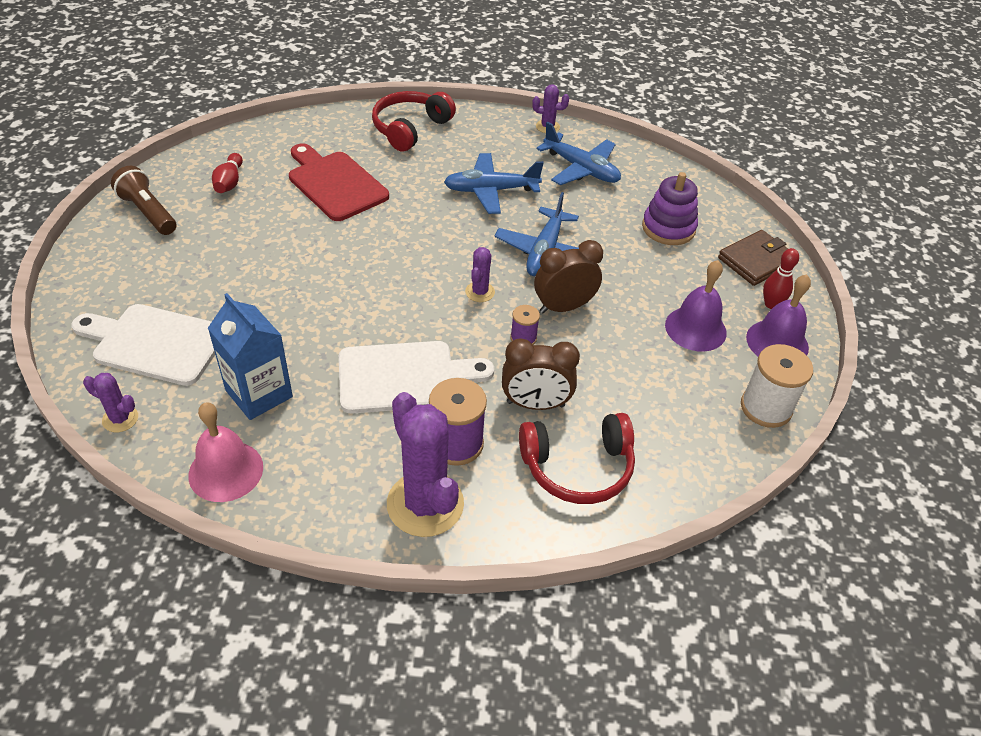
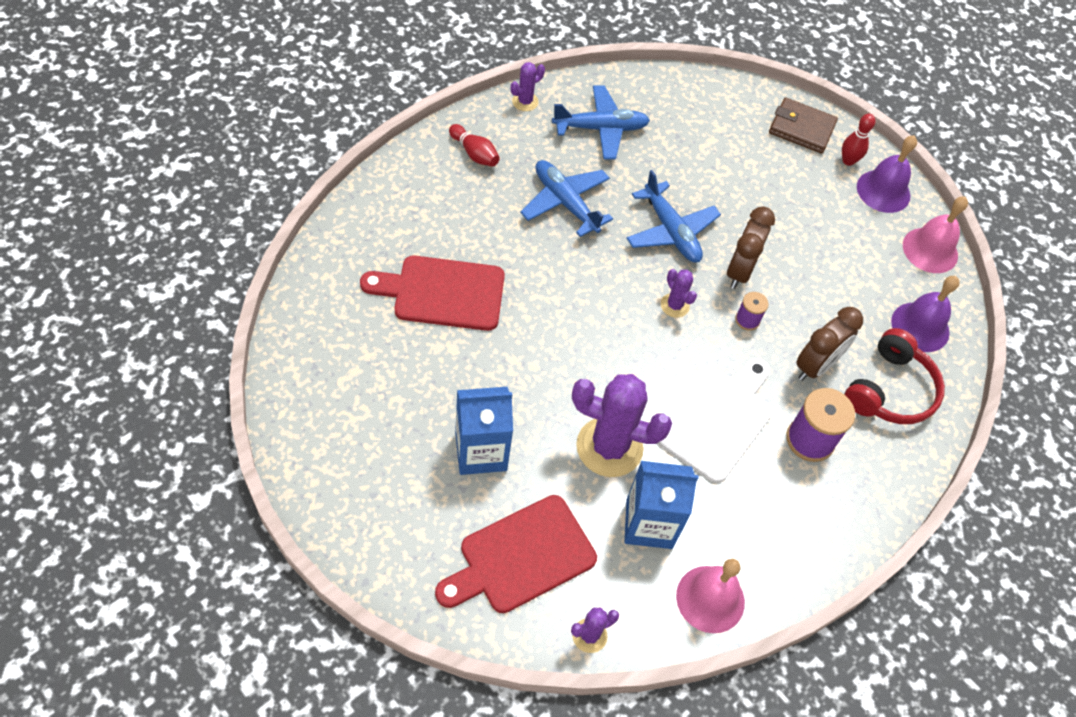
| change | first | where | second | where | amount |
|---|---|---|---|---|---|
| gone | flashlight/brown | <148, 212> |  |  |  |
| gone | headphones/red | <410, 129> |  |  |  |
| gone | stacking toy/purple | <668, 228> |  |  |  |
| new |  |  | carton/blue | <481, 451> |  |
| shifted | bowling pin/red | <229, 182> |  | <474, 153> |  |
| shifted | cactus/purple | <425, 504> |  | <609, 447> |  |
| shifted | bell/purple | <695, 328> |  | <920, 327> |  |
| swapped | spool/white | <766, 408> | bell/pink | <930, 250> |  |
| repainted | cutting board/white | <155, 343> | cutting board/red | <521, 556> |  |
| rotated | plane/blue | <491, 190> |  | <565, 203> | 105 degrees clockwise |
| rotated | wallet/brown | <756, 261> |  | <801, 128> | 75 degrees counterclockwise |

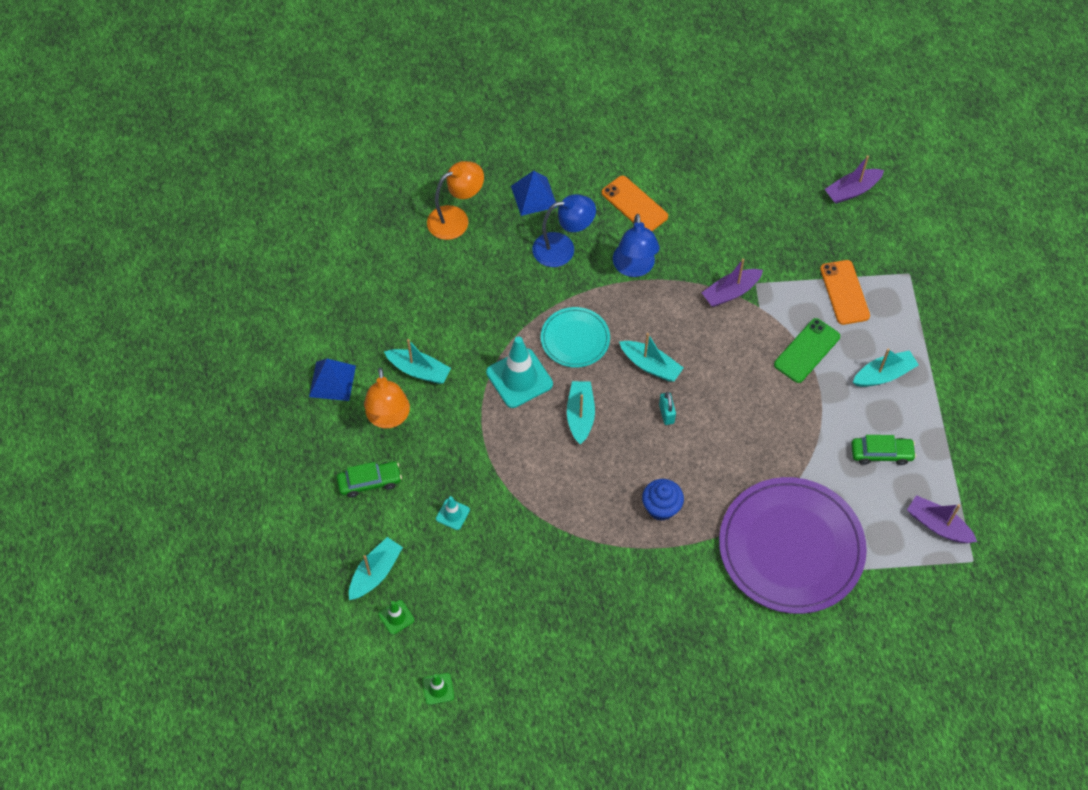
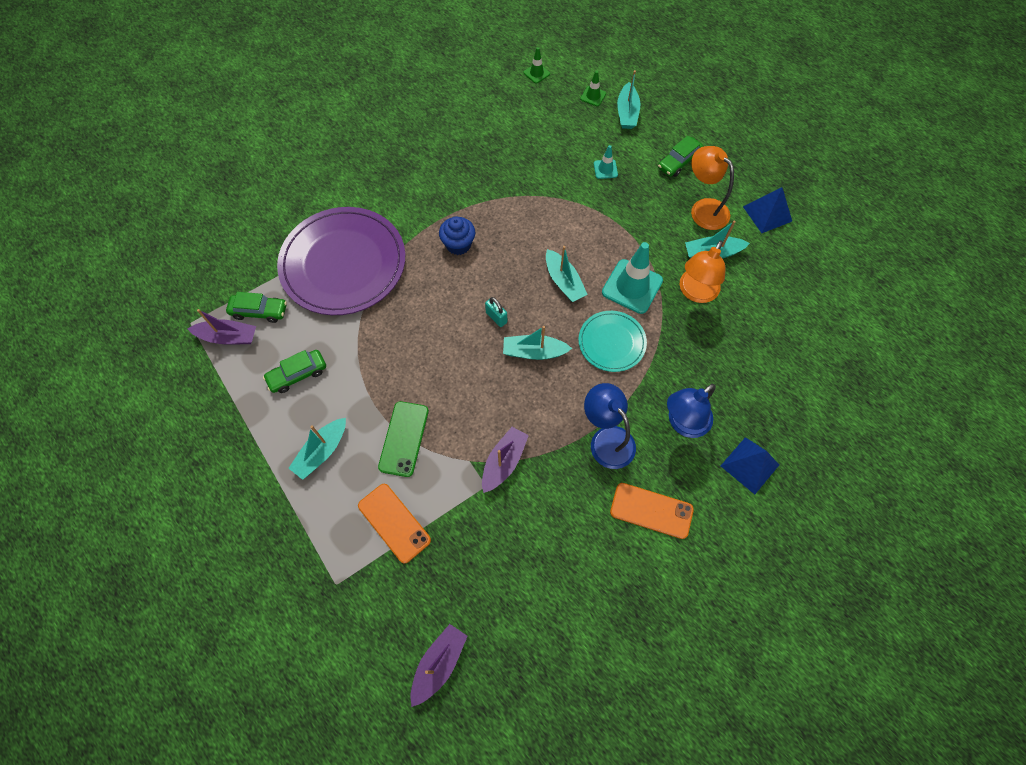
| change | first | where | second | where | amount |
|---|---|---|---|---|---|
| new |  |  | car/green | <259, 311> |  |
| shifted | lamp/orange | <456, 219> |  | <695, 292> |  |

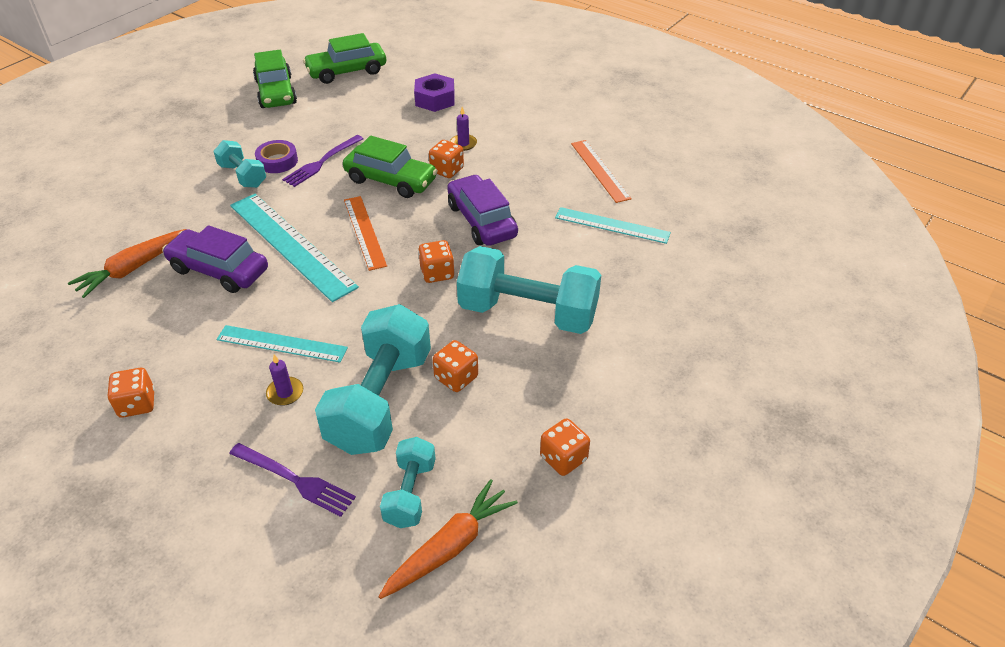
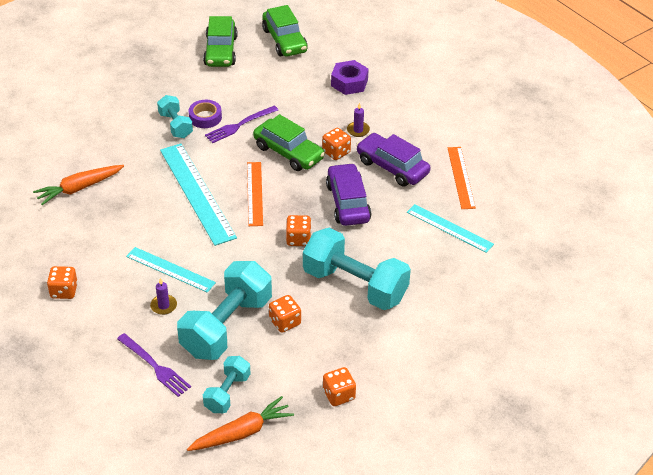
| change | first | where | second | where | amount |
|---|---|---|---|---|---|
| shifted | car/purple | <219, 270> |  | <392, 167> |  |
| rotated | car/green | <347, 71> |  | <284, 40> | 105 degrees counterclockwise |

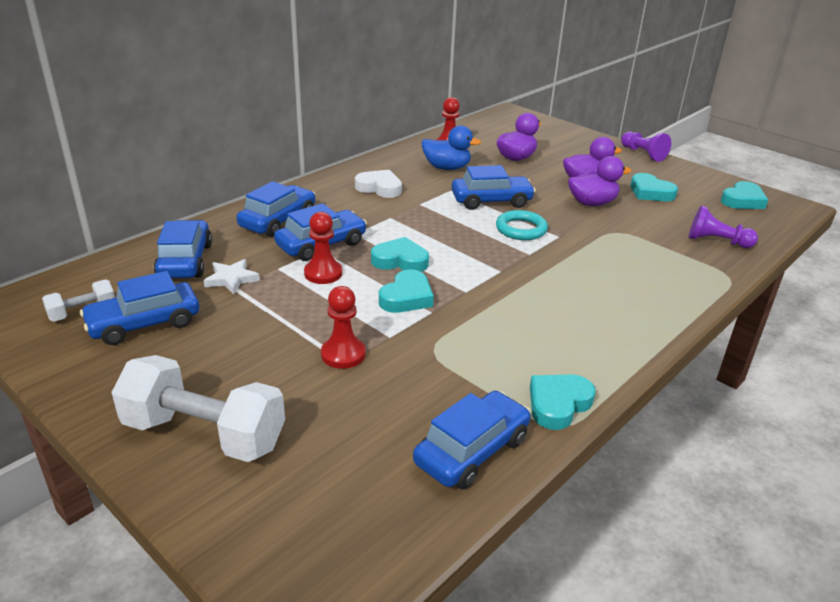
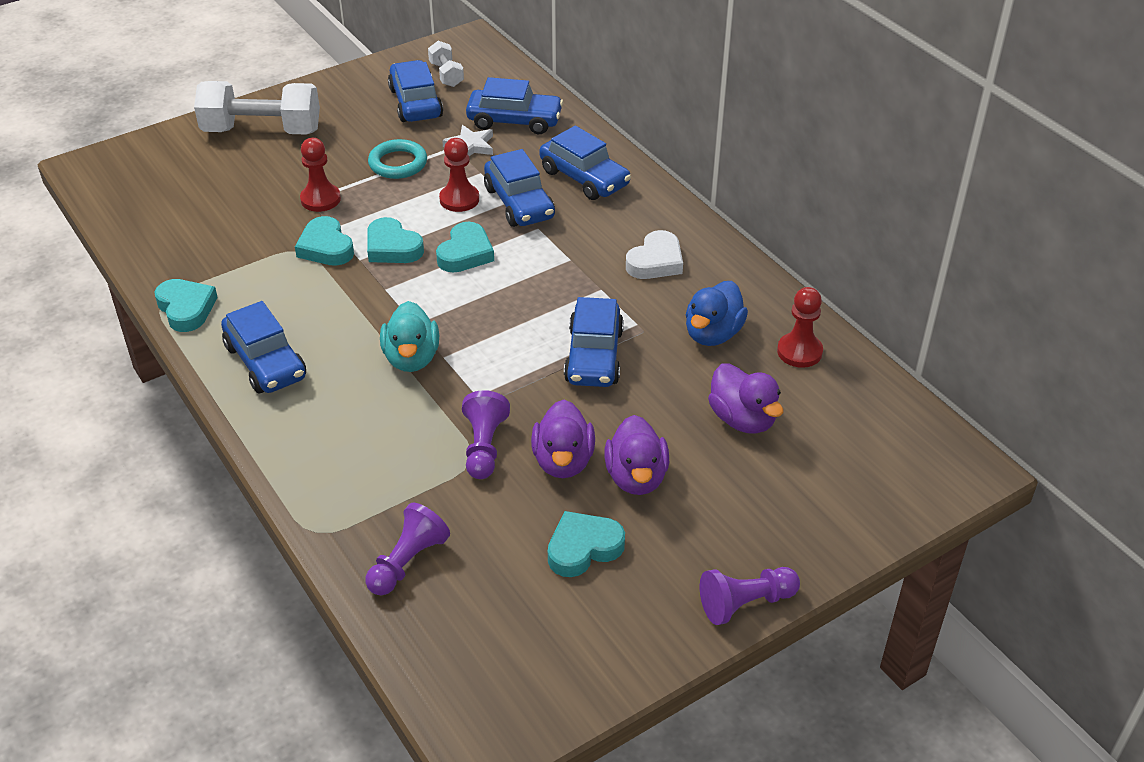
| change | first | where | second | where | amount |
|---|---|---|---|---|---|
| new |  |  | duck/turquoise | <411, 358> |  |
| new |  |  | pawn/purple | <484, 447> |  |
| shifted | car/blue | <472, 451> |  | <266, 362> |  |
| shifted | ring/turquoise | <521, 229> |  | <398, 163> |  |
| shifted | heart/turquoise | <743, 200> |  | <326, 247> |  |
| rotated | dumbbell/white | <204, 434> |  | <262, 131> | 60 degrees clockwise |

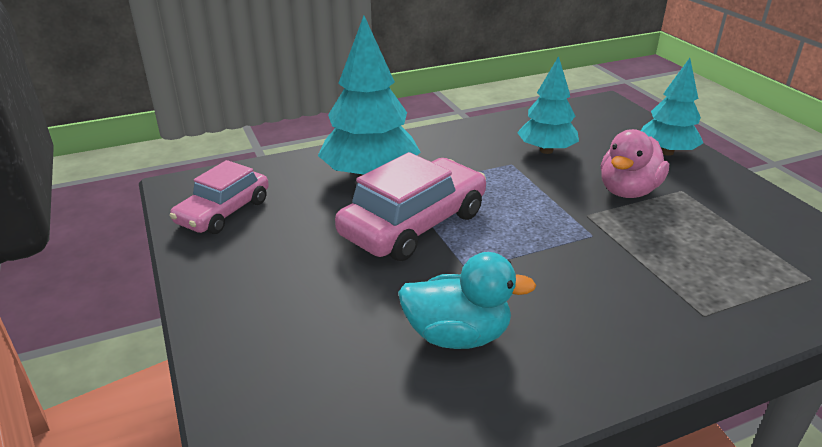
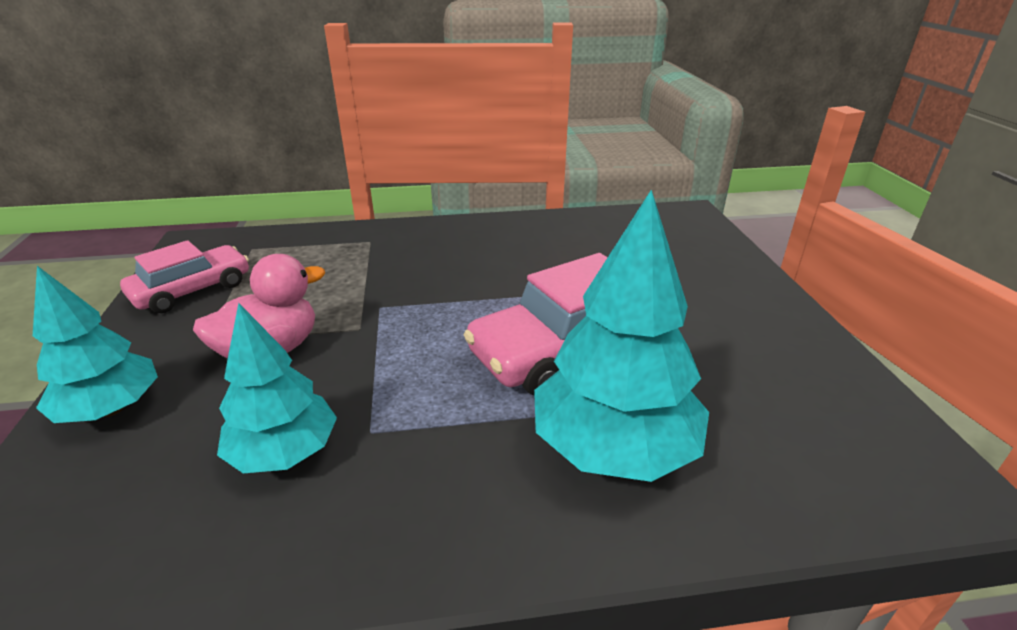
| change | first | where | second | where | amount |
|---|---|---|---|---|---|
| gone | duck/turquoise | <457, 335> |  |  |  |
| shifted | car/pink | <224, 212> |  | <192, 290> |  |

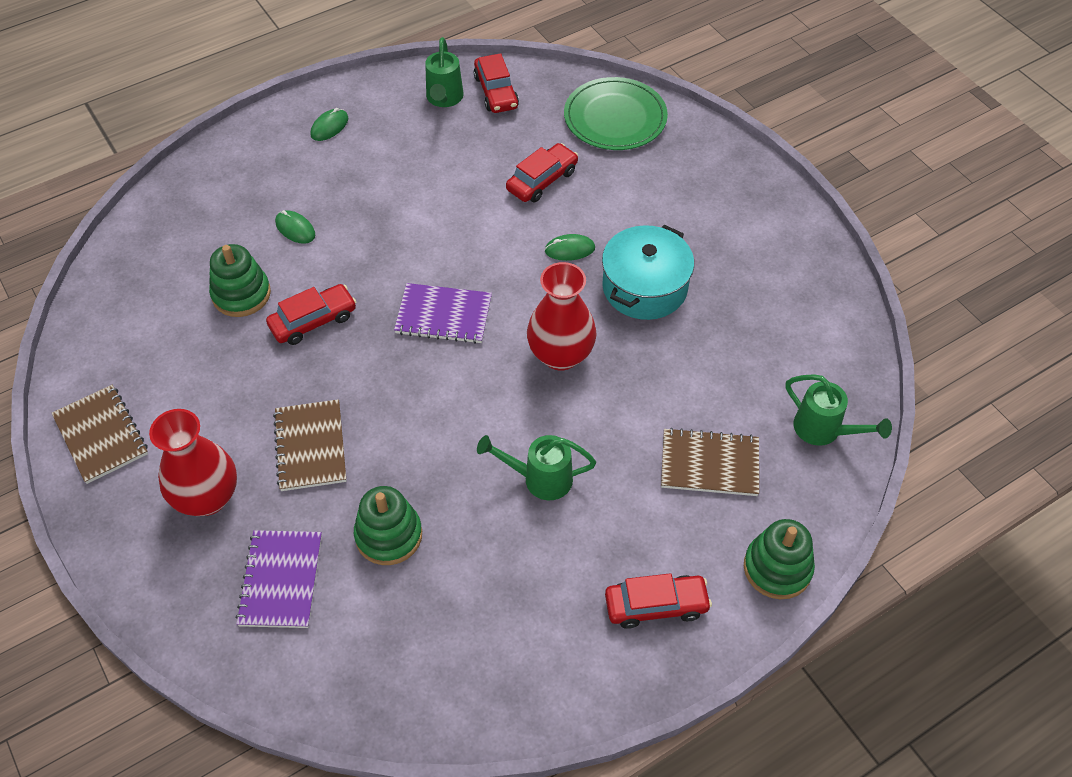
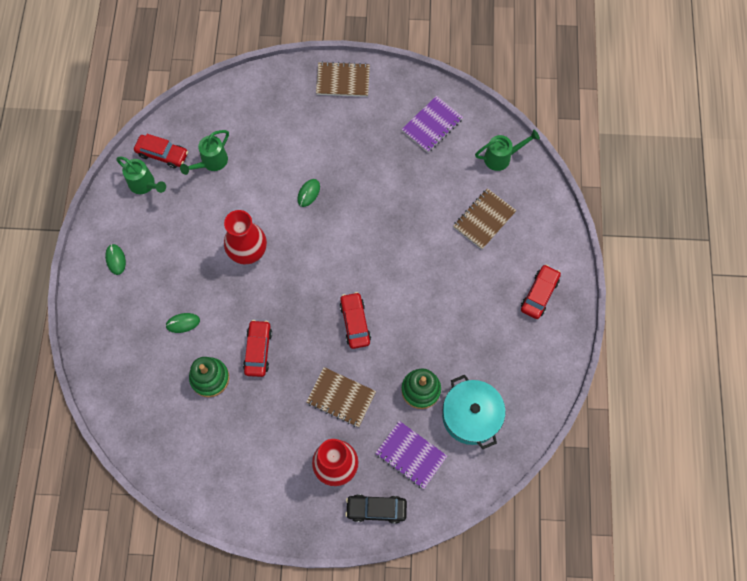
| change | first | where | second | where | amount |
|---|---|---|---|---|---|
| gone | plate/green | <615, 117> |  |  |  |
| gone | stacking toy/green | <777, 568> |  |  |  |
| new |  |  | car/black | <376, 509> |  |
| shifted | notebook/brown | <101, 435> |  | <343, 80> |  |
| shifted | notebook/purple | <444, 315> |  | <432, 125> |  |
| shifted | watering can/green | <540, 479> |  | <211, 162> |  |
| shifted | car/red | <542, 180> |  | <355, 323> |  |
| shifted | vase/red | <560, 355> |  | <248, 251> |  |
| shifted | pot/turquoise | <645, 287> |  | <471, 416> |  |

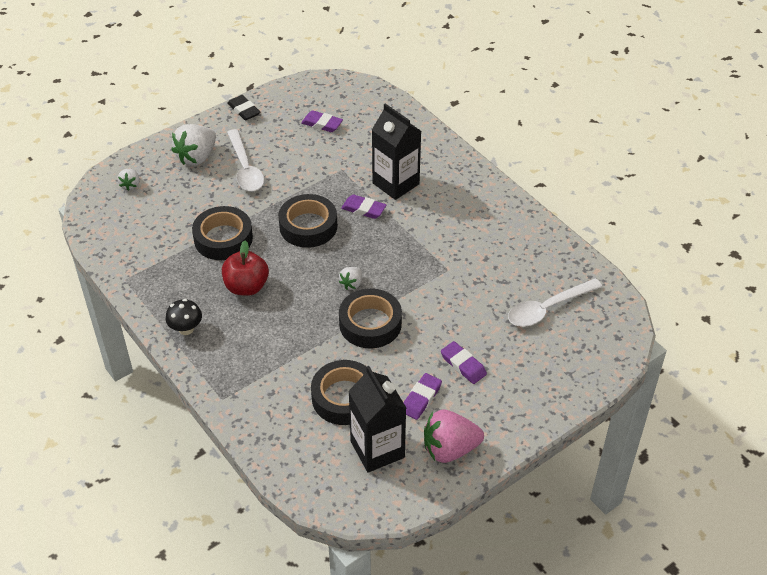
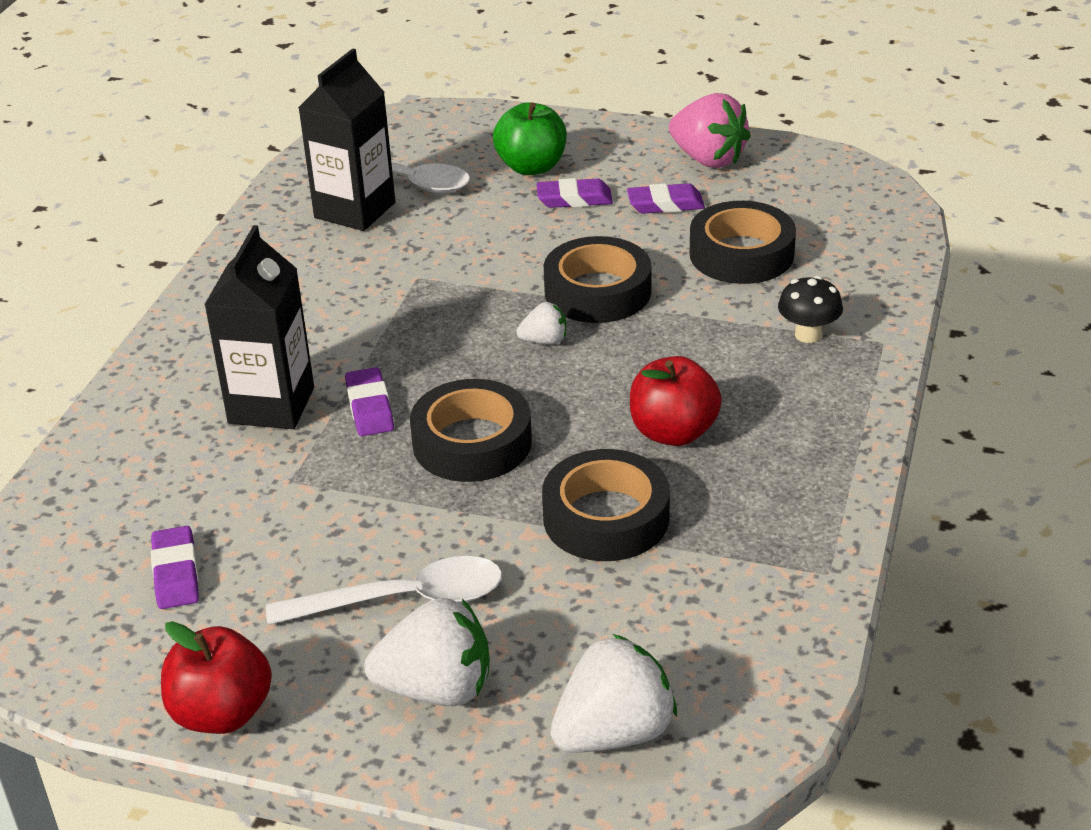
| change | first | where | second | where | amount |
|---|---|---|---|---|---|
| new |  |  | apple/green | <531, 167> |  |
| shifted | mushroom/black | <186, 329> |  | <808, 335> |  |
| shifted | carton/black | <377, 449> |  | <355, 210> |  |
| swapped | eraser/black | <244, 110> | apple/red | <222, 713> |  |
| rotated | spoon/white | <245, 168> |  | <403, 600> | 45 degrees clockwise |
| rotated | eraser/purple | <463, 365> |  | <574, 199> | 75 degrees clockwise |
| scaled | strawberry/white | <130, 185> |  | <614, 732> | x1.95 |

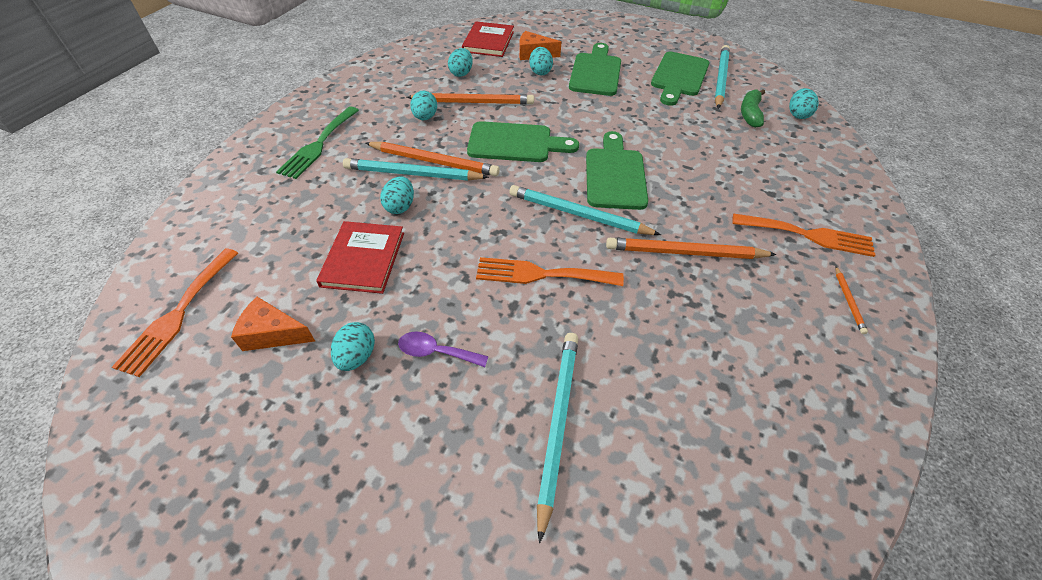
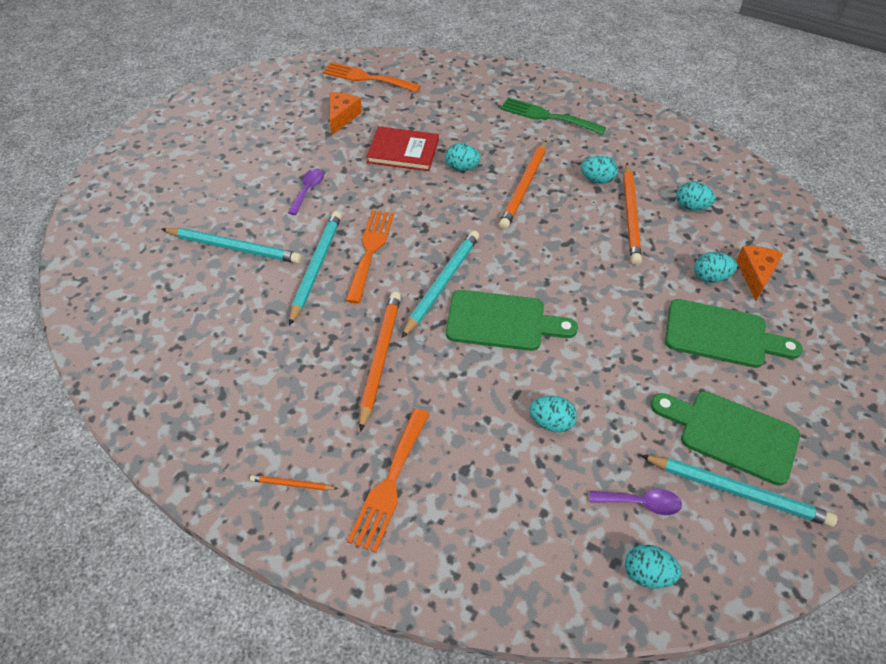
| change | first | where | second | where | amount |
|---|---|---|---|---|---|
| gone | book/red | <488, 42> |  |  |  |
| gone | cutting board/green | <515, 143> |  |  |  |
| shifted | egg/turquoise | <357, 356> |  | <551, 422> |  |
| shifted | pencil/turquoise | <413, 174> |  | <316, 267> |  |
| swapped | banana/green | <750, 114> | spoon/purple | <641, 503> |  |

